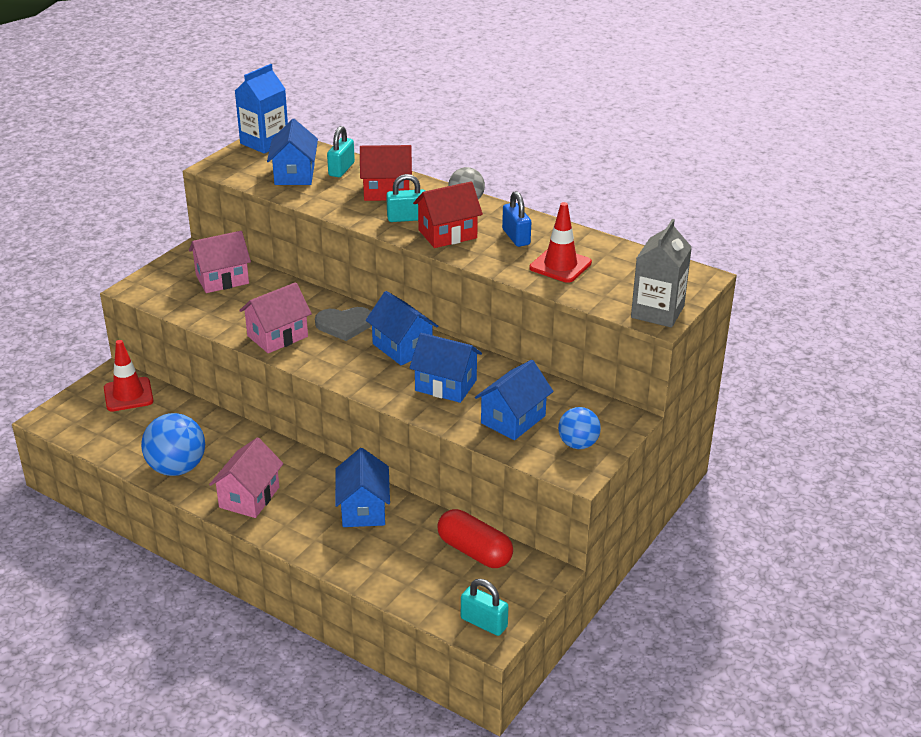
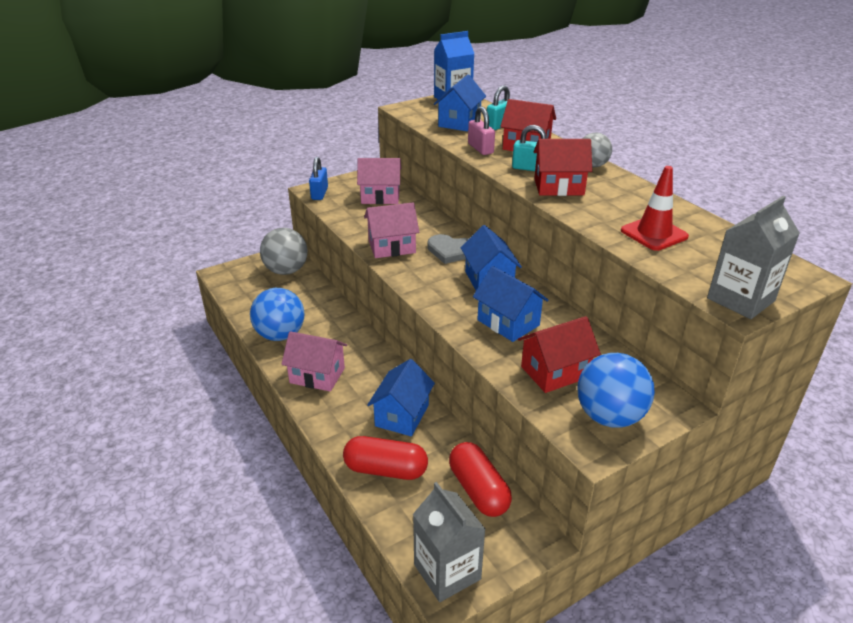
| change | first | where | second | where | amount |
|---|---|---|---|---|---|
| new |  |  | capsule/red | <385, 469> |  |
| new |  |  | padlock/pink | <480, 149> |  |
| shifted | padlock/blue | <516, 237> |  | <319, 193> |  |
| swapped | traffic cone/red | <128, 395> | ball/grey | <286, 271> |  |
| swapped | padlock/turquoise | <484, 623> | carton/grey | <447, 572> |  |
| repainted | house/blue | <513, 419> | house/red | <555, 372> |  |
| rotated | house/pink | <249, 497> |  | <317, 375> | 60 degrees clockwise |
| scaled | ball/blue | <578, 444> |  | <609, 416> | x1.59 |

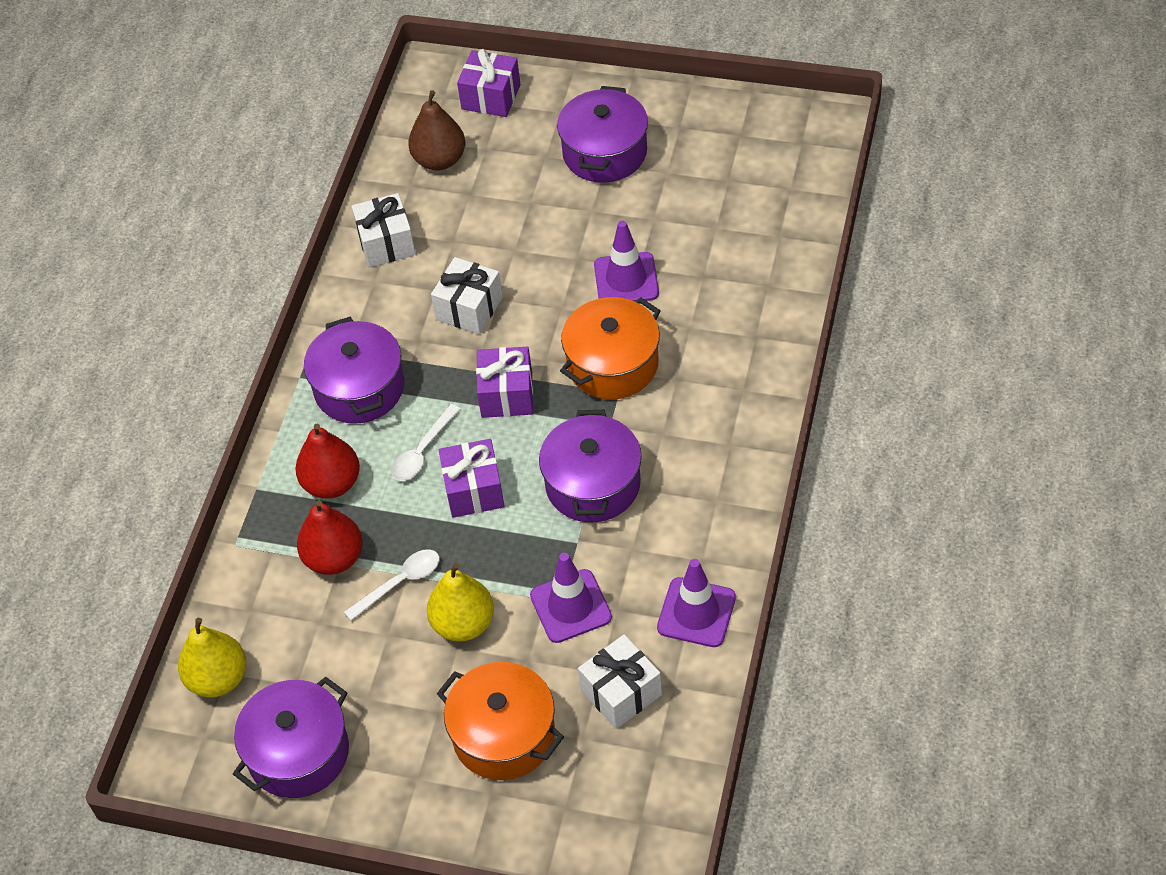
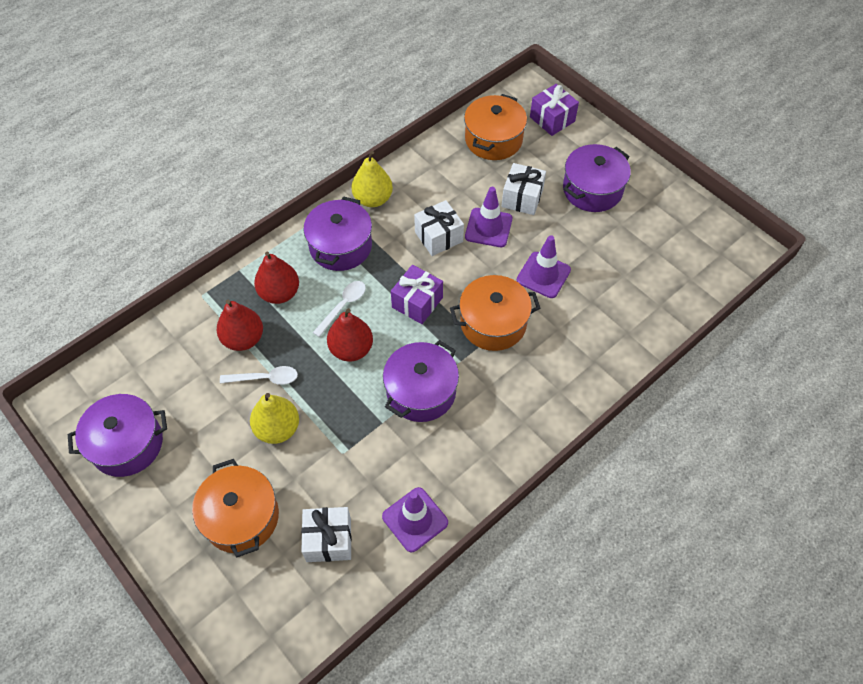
| change | first | where | second | where | amount |
|---|---|---|---|---|---|
| shifted | pear/yellow | <218, 678> |  | <373, 199> |  |
| shifted | gift/white | <386, 243> |  | <522, 198> |  |
| shifted | traffic cone/purple | <570, 606> |  | <488, 228> |  |
| swapped | pear/brown | <440, 160> | pot/orange | <493, 139> |  |
| swapped | gift/purple | <474, 490> | pear/red | <351, 349> |  |
| rotated | spoon/white | <422, 451> |  | <343, 306> | 150 degrees clockwise |

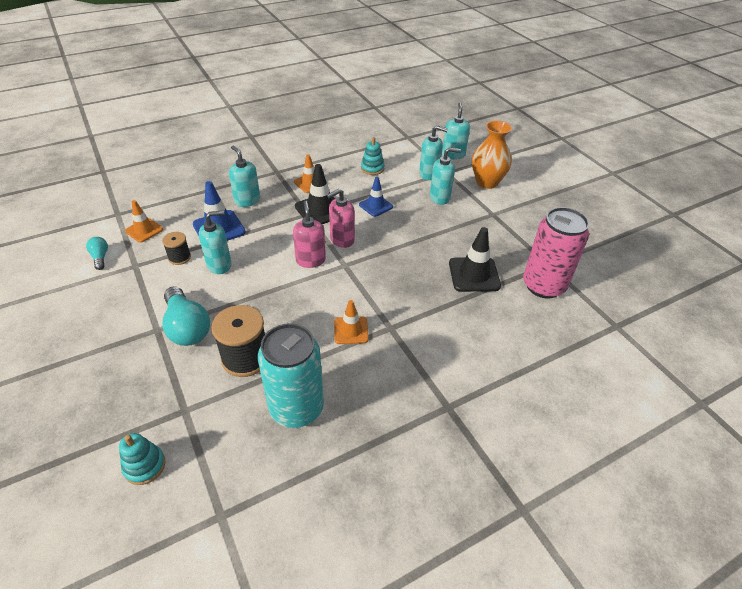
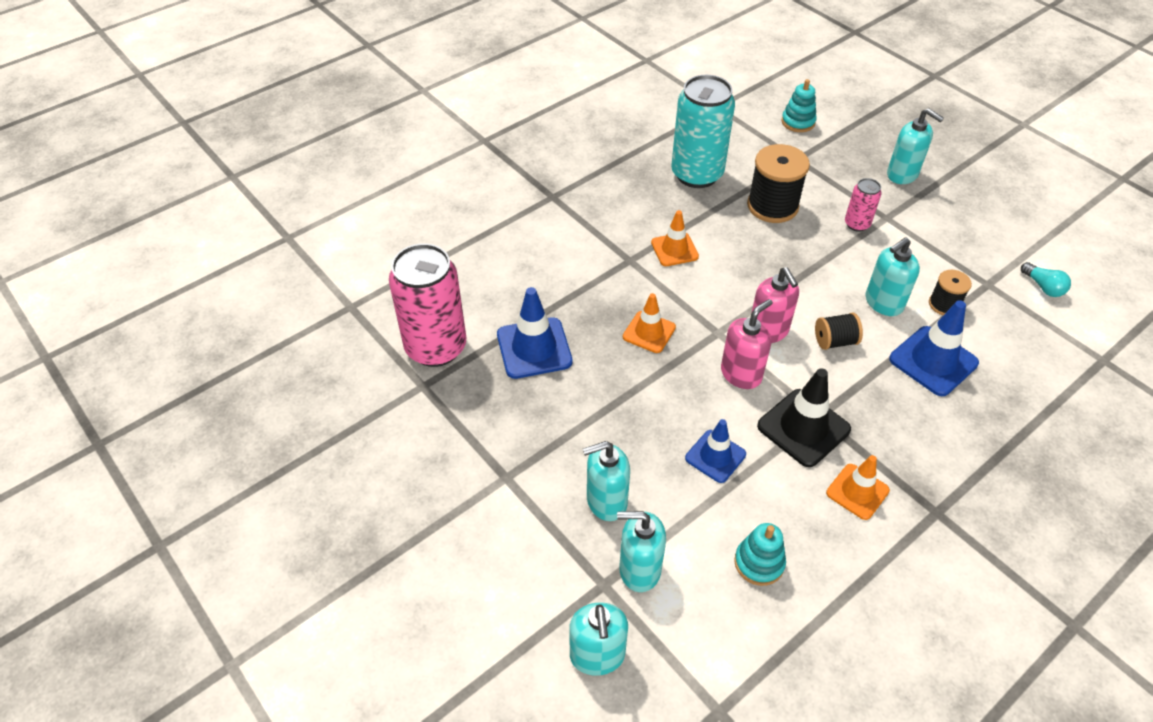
| change | first | where | second | where | amount |
|---|---|---|---|---|---|
| gone | vase/orange | <487, 182> |  |  |  |
| new |  |  | spool/black | <835, 341> |  |
| shifted | traffic cone/orange | <144, 230> |  | <649, 332> |  |
| shifted | soap dispenser/turquoise | <247, 200> |  | <902, 174> |  |
| swapped | light bulb/turquoise | <187, 327> | can/pink | <857, 224> |  |
| repainted | traffic cone/black | <474, 274> | traffic cone/blue | <534, 348> |  |

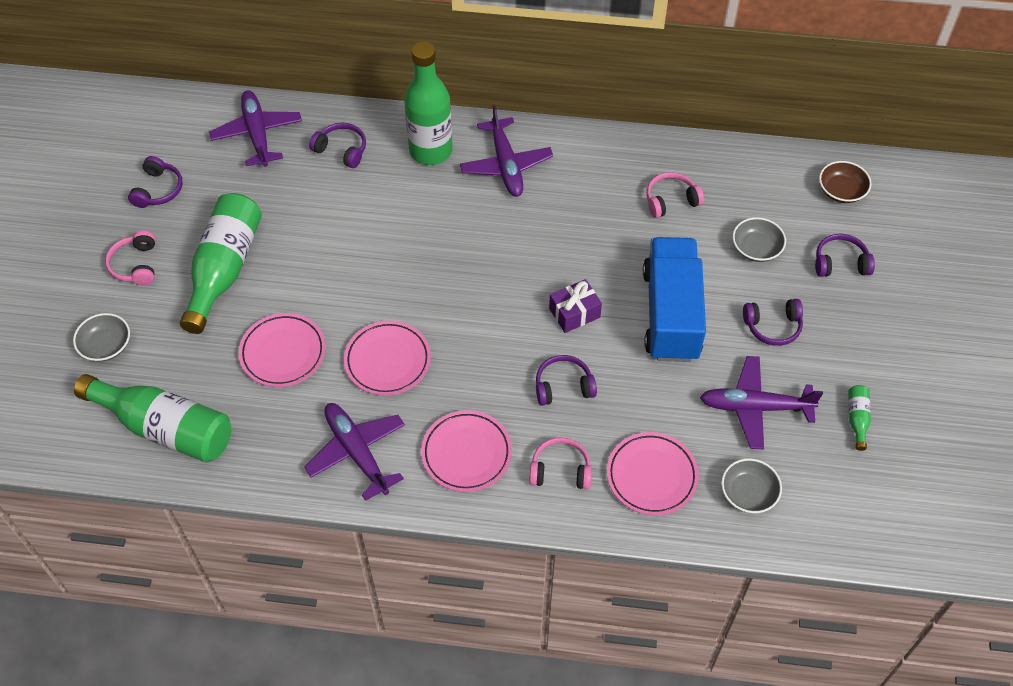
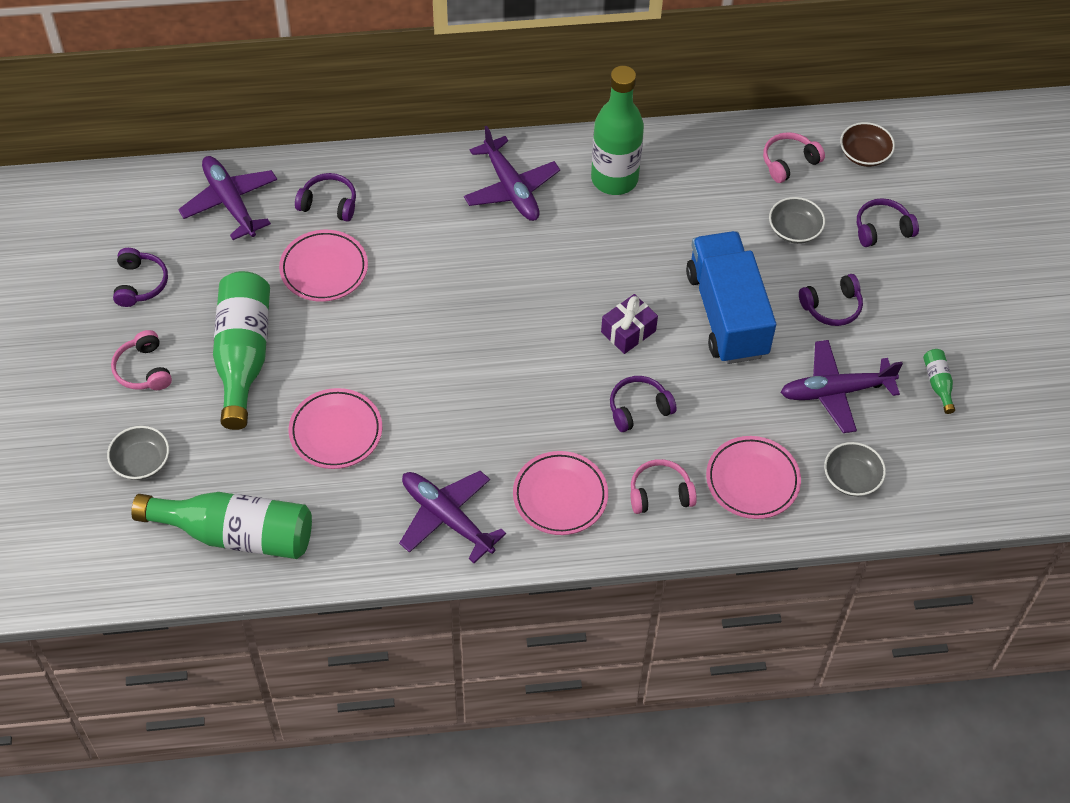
| change | first | where | second | where | amount |
|---|---|---|---|---|---|
| shifted | plate/pink | <388, 361> |  | <324, 269> |  |
| shifted | bottle/green | <431, 151> |  | <614, 179> |  |
| shifted | headphones/pink | <671, 201> |  | <789, 162> |  |

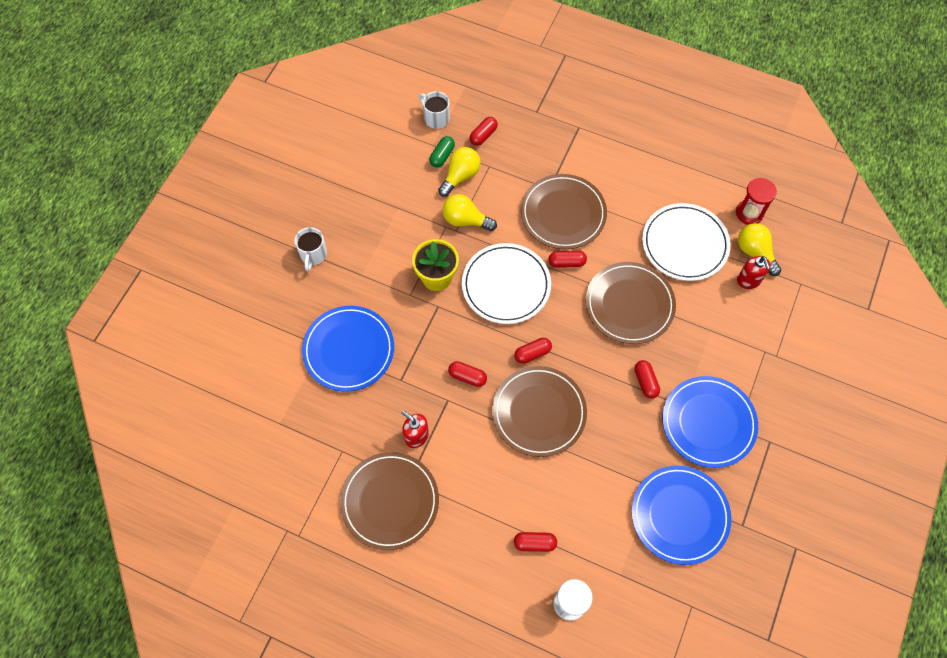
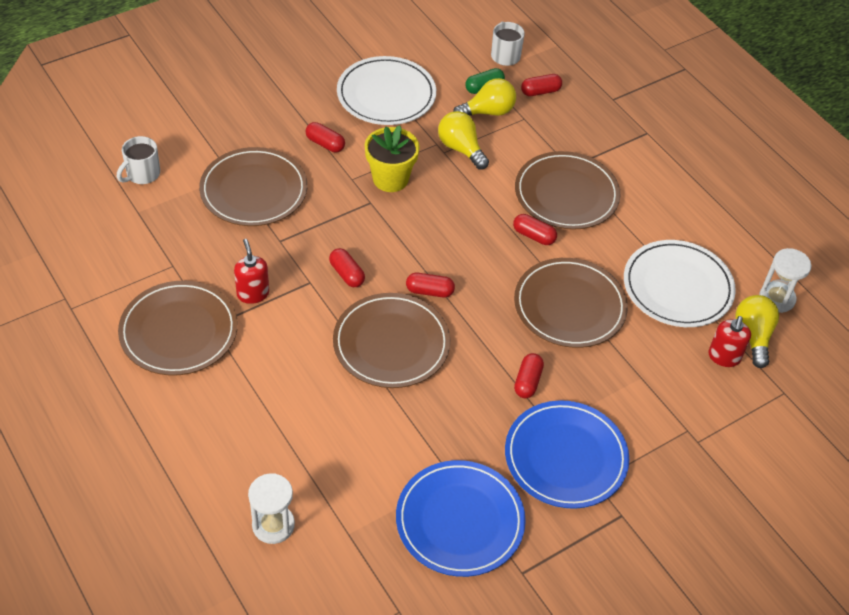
| change | first | where | second | where | amount |
|---|---|---|---|---|---|
| shifted | mug/white | <313, 255> |  | <142, 174> |  |
| shifted | plate/white | <506, 285> |  | <386, 95> |  |
| shifted | capsule/red | <534, 543> |  | <325, 144> |  |
| repainted | plate/blue | <349, 350> | plate/brown | <254, 190> |  |
| repainted | hourglass/red | <749, 213> | hourglass/white | <777, 298> |  |

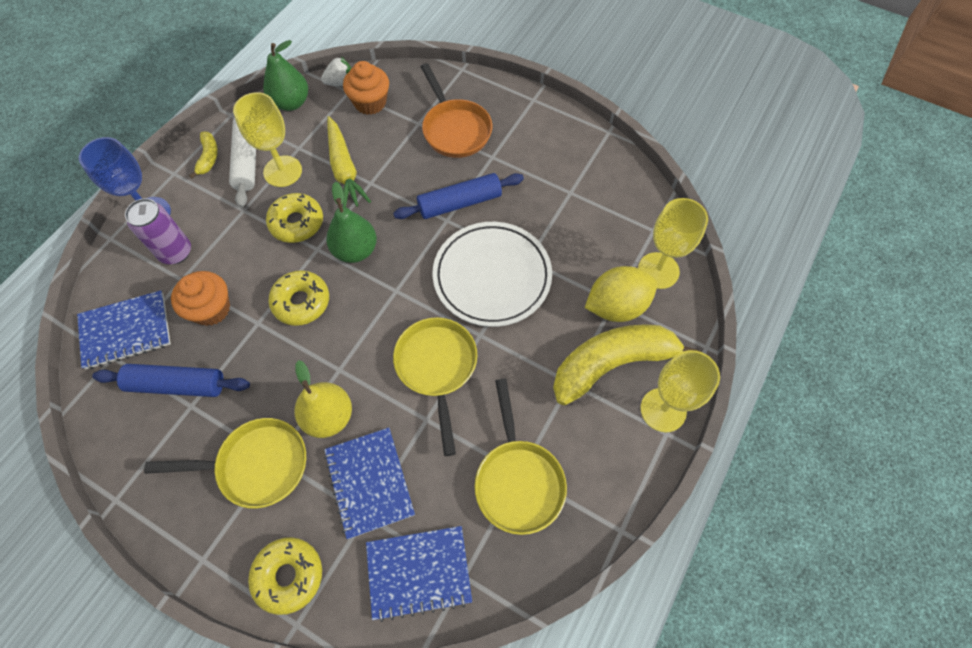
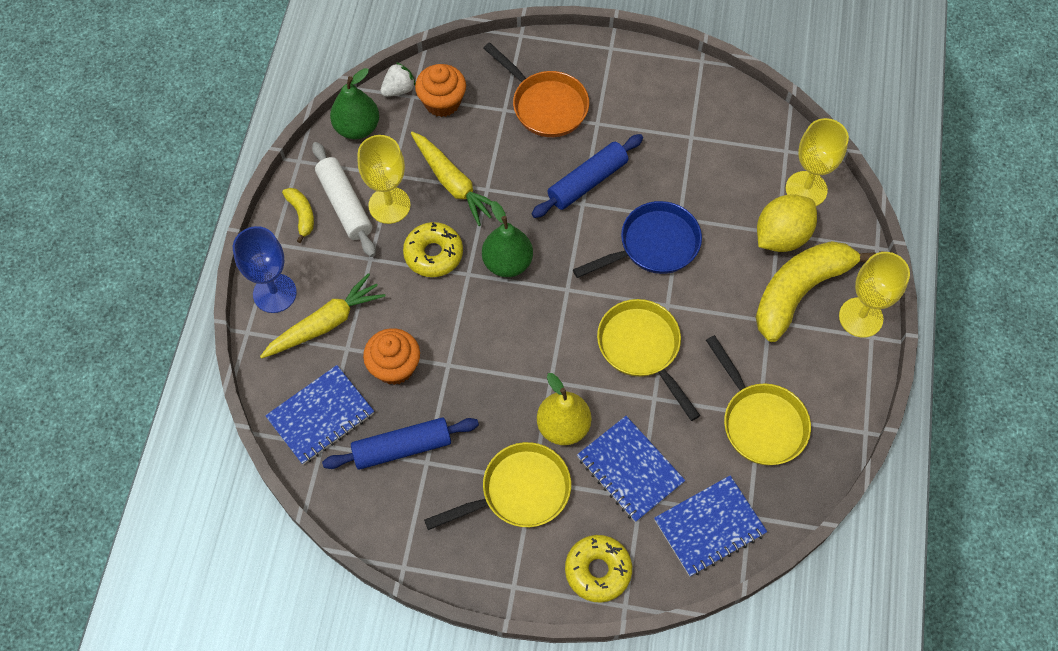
| change | first | where | second | where | amount |
|---|---|---|---|---|---|
| gone | donut/yellow | <301, 302> |  |  |  |
| swapped | can/purple | <176, 252> | carrot/yellow | <325, 323> |  |
| swapped | plate/white | <492, 276> | pan/blue | <653, 245> |  |

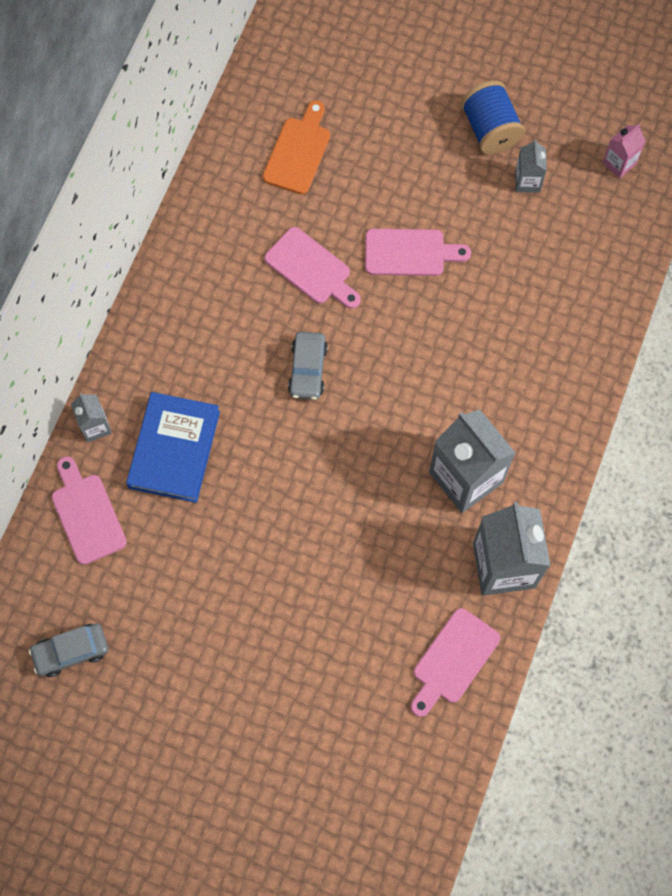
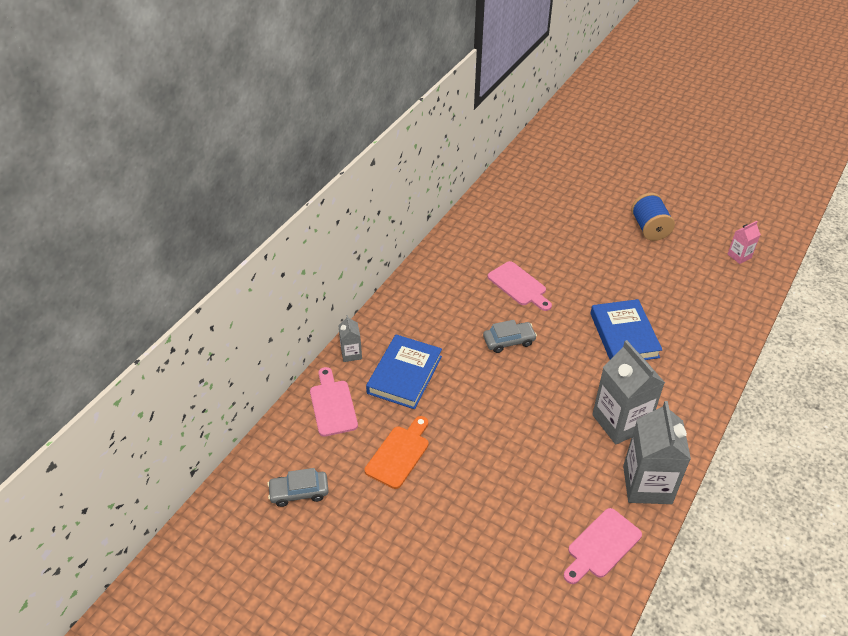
| change | first | where | second | where | amount |
|---|---|---|---|---|---|
| gone | cutting board/pink | <410, 253> |  |  |  |
| gone | carton/grey | <527, 181> |  |  |  |
| new |  |  | book/blue | <624, 335> |  |
| shifted | cutting board/orange | <298, 152> |  | <399, 454> |  |
| rotated | car/grey | <308, 369> |  | <509, 341> | 120 degrees counterclockwise |

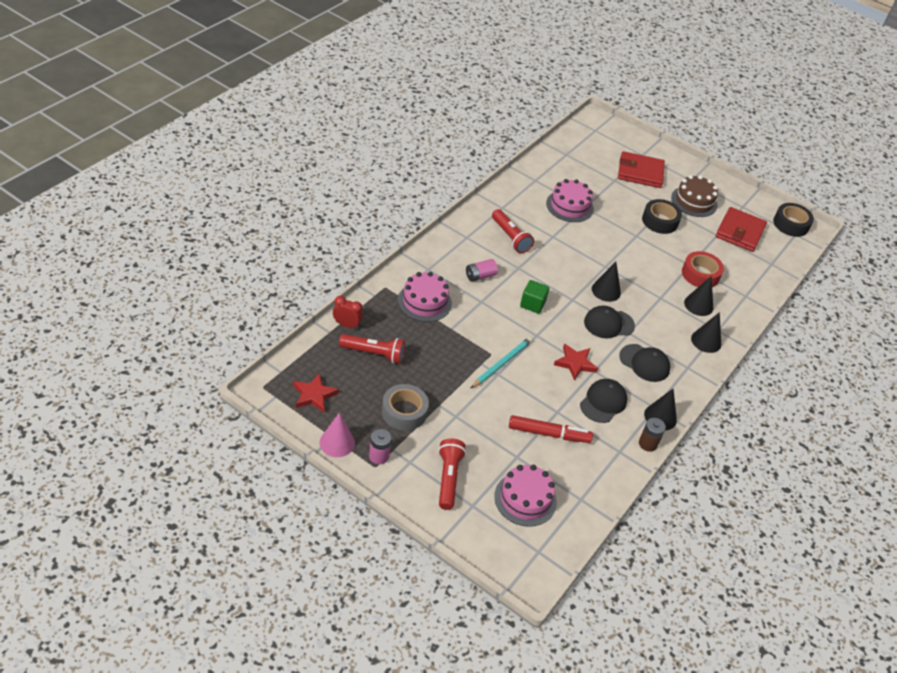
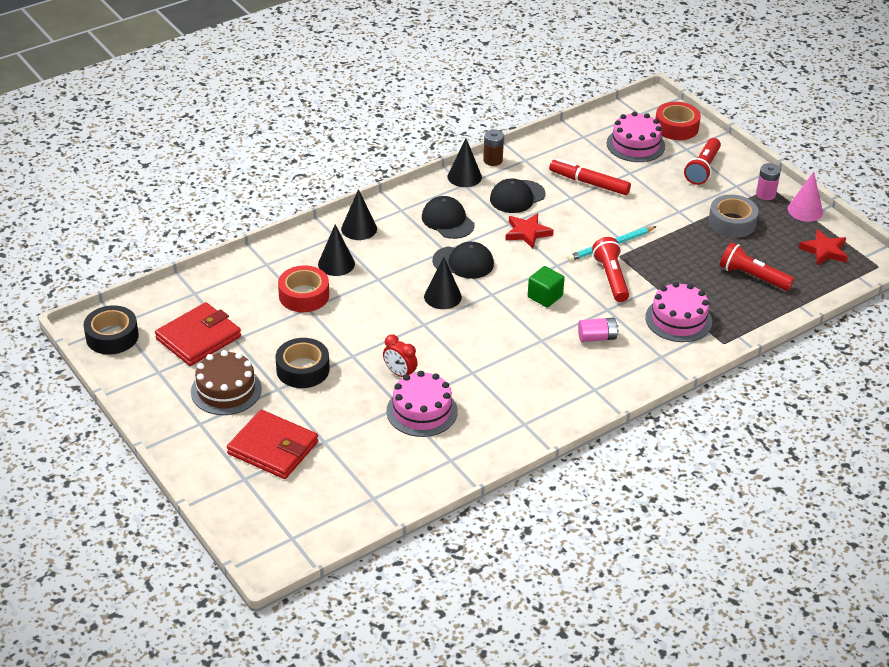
| change | first | where | second | where | amount |
|---|---|---|---|---|---|
| new |  |  | tape/red | <676, 127> |  |
| shifted | clock/red | <347, 325> |  | <400, 374> |  |
| shifted | flashlight/red | <510, 237> |  | <611, 278> |  |

